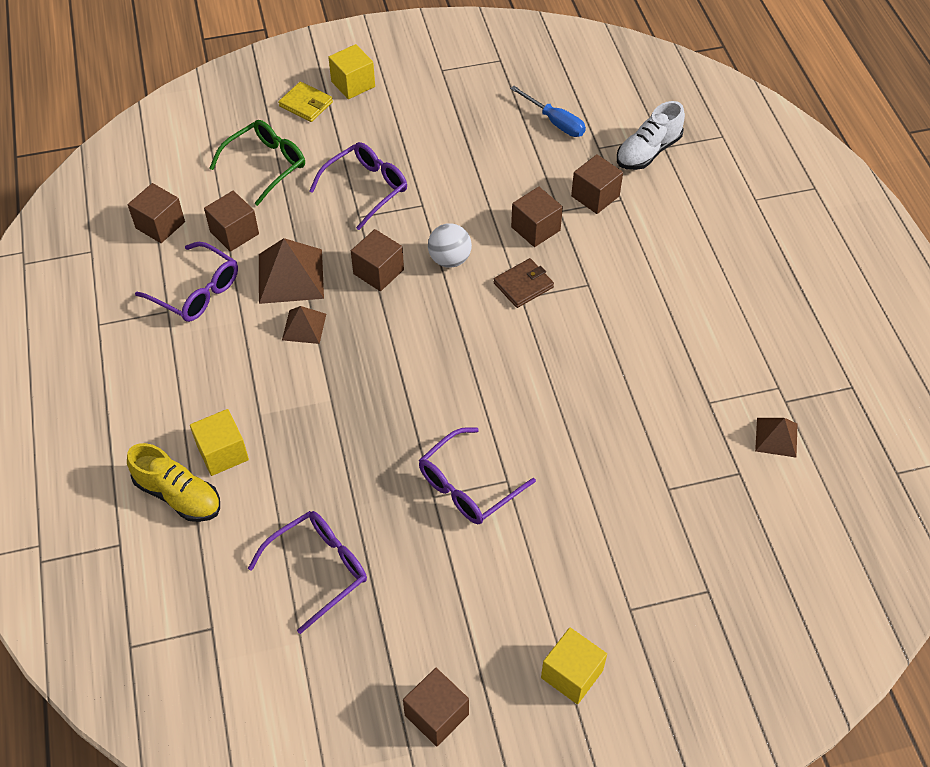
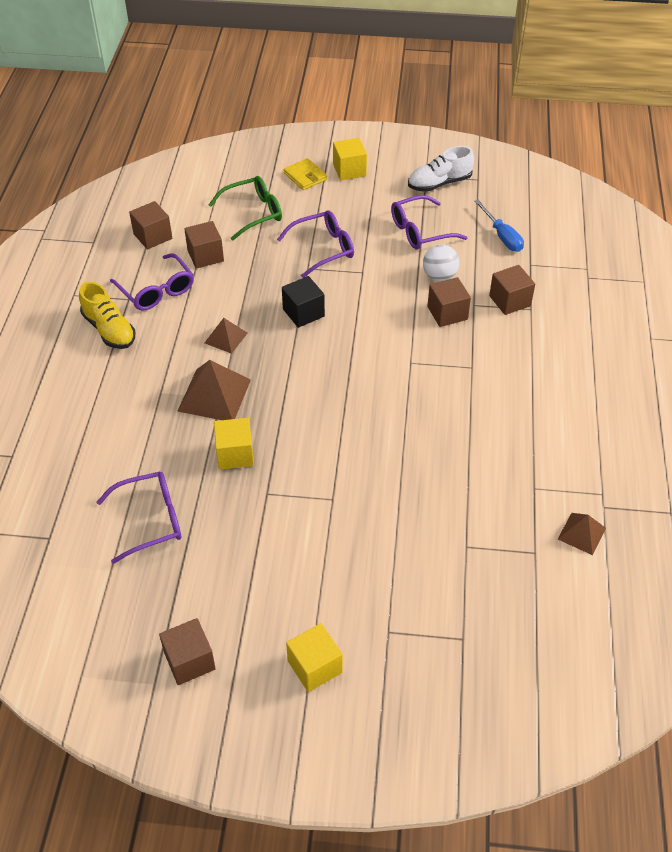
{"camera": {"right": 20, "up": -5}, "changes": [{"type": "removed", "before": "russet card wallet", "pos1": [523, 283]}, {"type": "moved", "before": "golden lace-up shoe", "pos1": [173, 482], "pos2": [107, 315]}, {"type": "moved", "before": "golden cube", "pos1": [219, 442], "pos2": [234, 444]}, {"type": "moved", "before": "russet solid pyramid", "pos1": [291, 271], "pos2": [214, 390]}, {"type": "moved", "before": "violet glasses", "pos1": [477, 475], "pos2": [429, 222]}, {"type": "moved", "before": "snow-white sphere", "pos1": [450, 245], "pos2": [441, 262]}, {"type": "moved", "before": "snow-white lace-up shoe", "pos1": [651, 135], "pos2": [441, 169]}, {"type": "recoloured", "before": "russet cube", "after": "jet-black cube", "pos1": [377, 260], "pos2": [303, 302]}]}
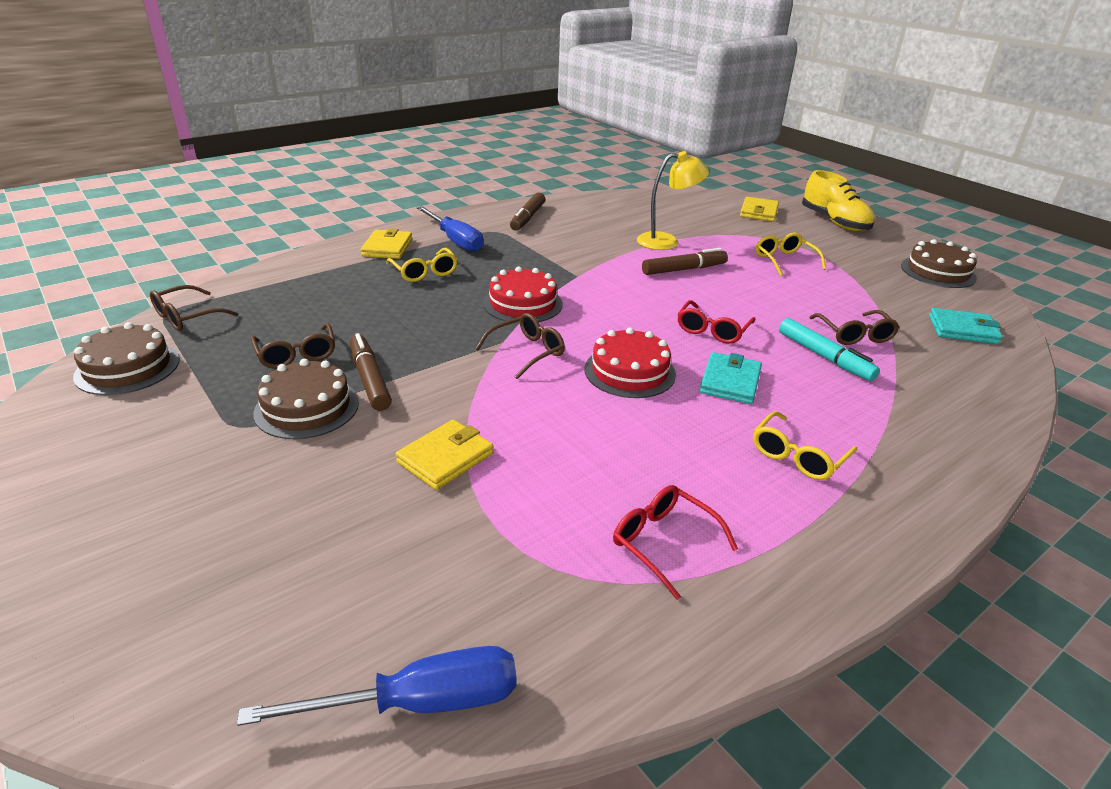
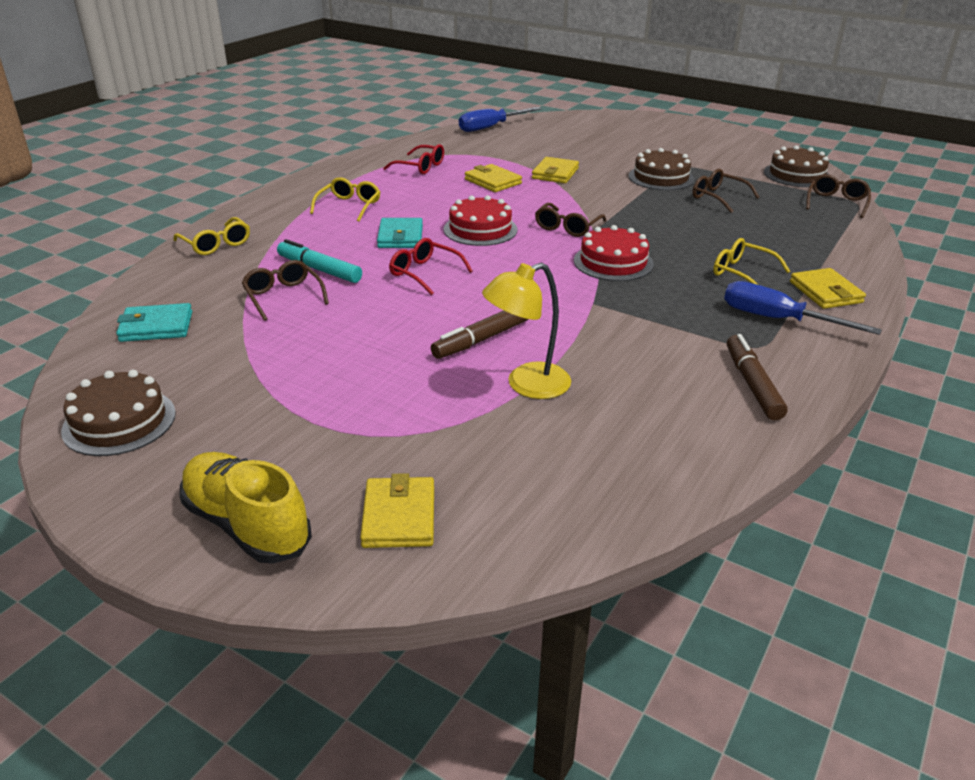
{"camera": {"right": 160, "up": 0}, "changes": [{"type": "removed", "before": "russet marker pen", "pos1": [371, 372]}, {"type": "added", "after": "golden card wallet", "pos2": [493, 178]}, {"type": "moved", "before": "golden glasses", "pos1": [791, 254], "pos2": [212, 236]}, {"type": "turned", "before": "crimson glasses", "pos1": [717, 322], "pos2": [431, 266], "turn": -60}]}
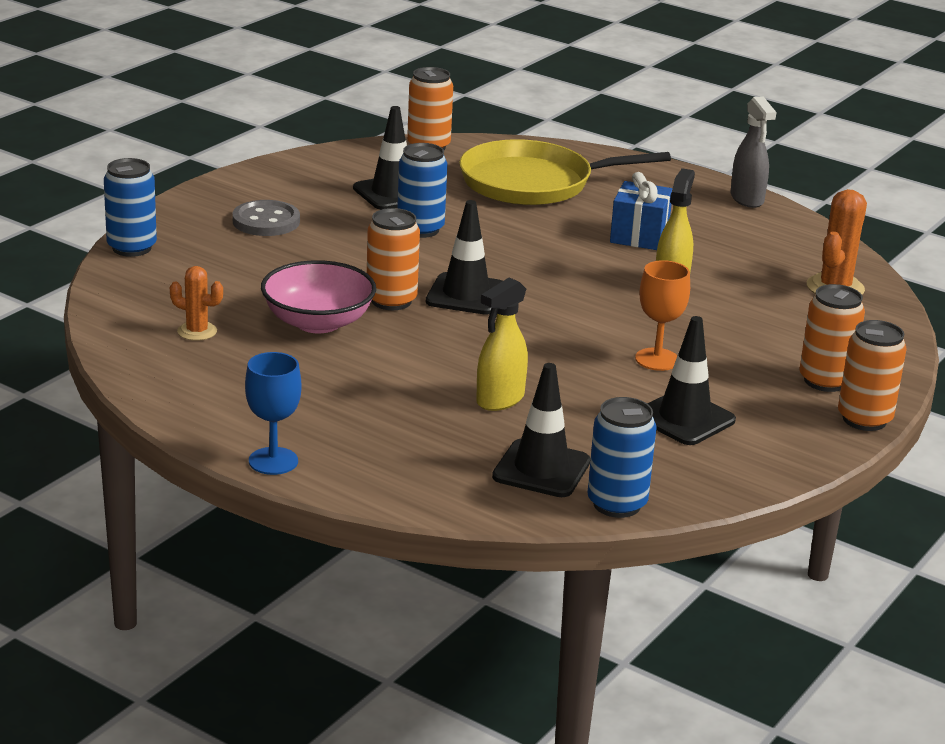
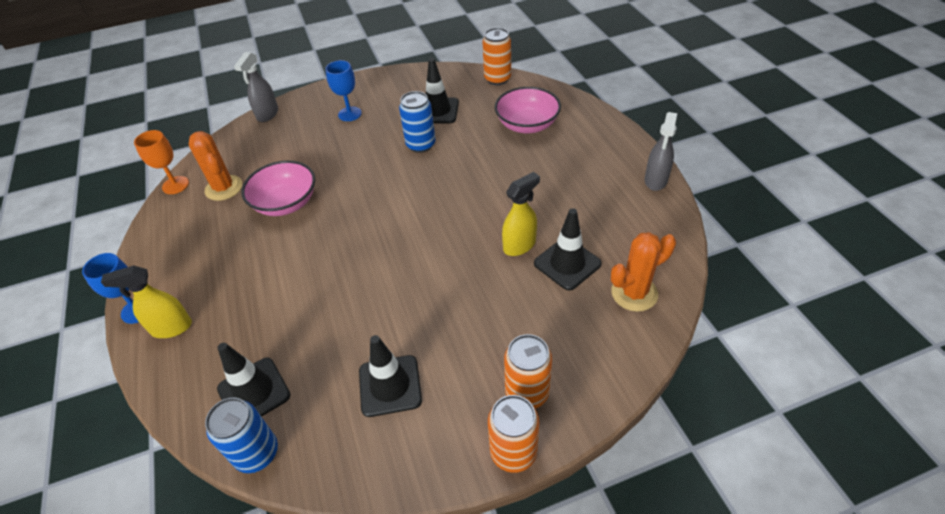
{"camera": {"right": 40, "up": 20}, "changes": [{"type": "removed", "before": "orange-coloured soda can", "pos1": [393, 259]}, {"type": "removed", "before": "royal blue wrapped gift", "pos1": [641, 211]}, {"type": "moved", "before": "jet-black safety cone", "pos1": [464, 257], "pos2": [568, 249]}, {"type": "moved", "before": "golden sprayer", "pos1": [502, 344], "pos2": [146, 302]}, {"type": "moved", "before": "orange-coloured chalice", "pos1": [662, 315], "pos2": [161, 162]}, {"type": "replaced", "before": "royal blue soda can", "after": "grey sprayer", "pos1": [130, 207], "pos2": [256, 87]}, {"type": "replaced", "before": "grey button", "after": "royal blue chalice", "pos1": [266, 218], "pos2": [344, 90]}, {"type": "replaced", "before": "golden frying pan", "after": "pink deep dish", "pos1": [565, 172], "pos2": [528, 110]}, {"type": "resized", "before": "orange-coloured cactus", "pos1": [196, 303], "pos2": [215, 166], "scale": 1.59}]}
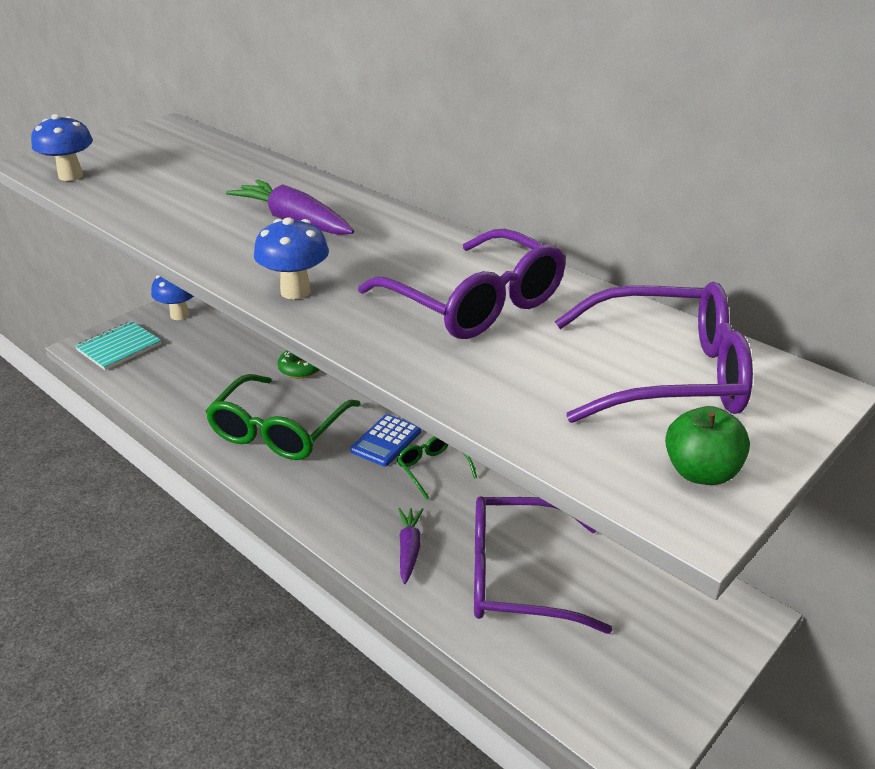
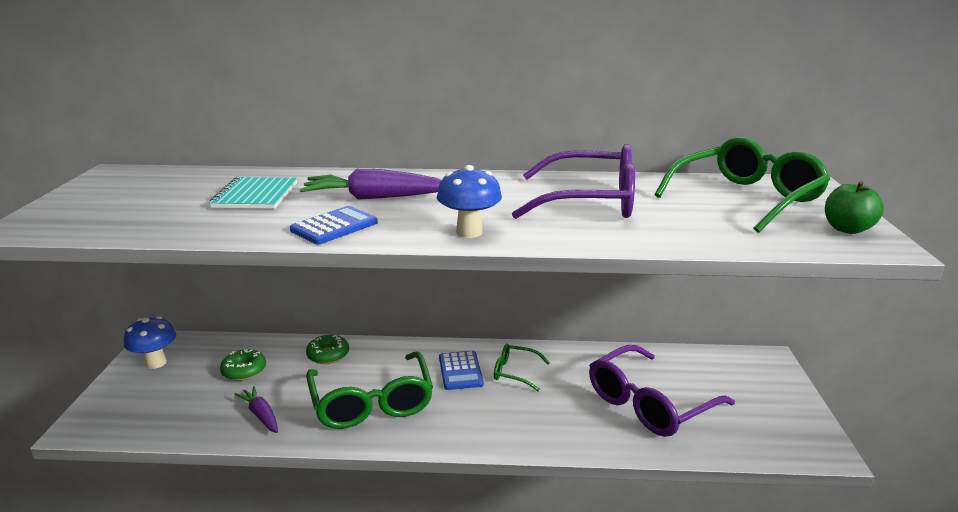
{"camera": {"right": -40, "up": -10}, "changes": [{"type": "removed", "before": "royal blue mushroom", "pos1": [62, 147]}, {"type": "added", "after": "leaf-green glazed donut", "pos2": [243, 365]}, {"type": "added", "after": "royal blue pocket calculator", "pos2": [334, 225]}, {"type": "moved", "before": "teal notebook", "pos1": [118, 345], "pos2": [253, 193]}, {"type": "moved", "before": "violet toy carrot", "pos1": [411, 546], "pos2": [256, 409]}, {"type": "recoloured", "before": "violet glasses", "after": "leaf-green glasses", "pos1": [654, 352], "pos2": [742, 185]}]}
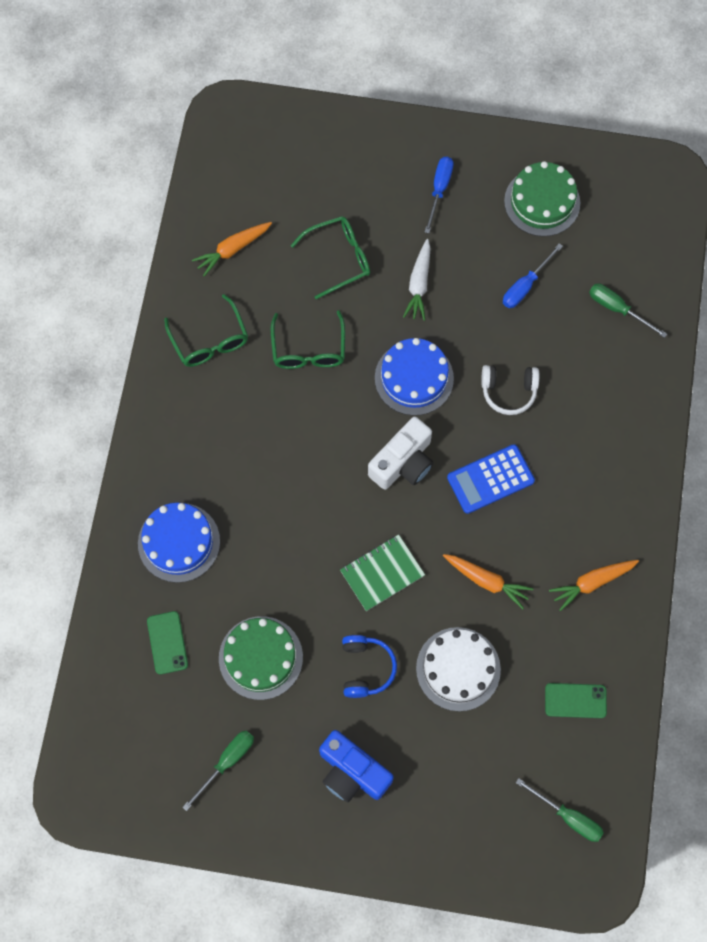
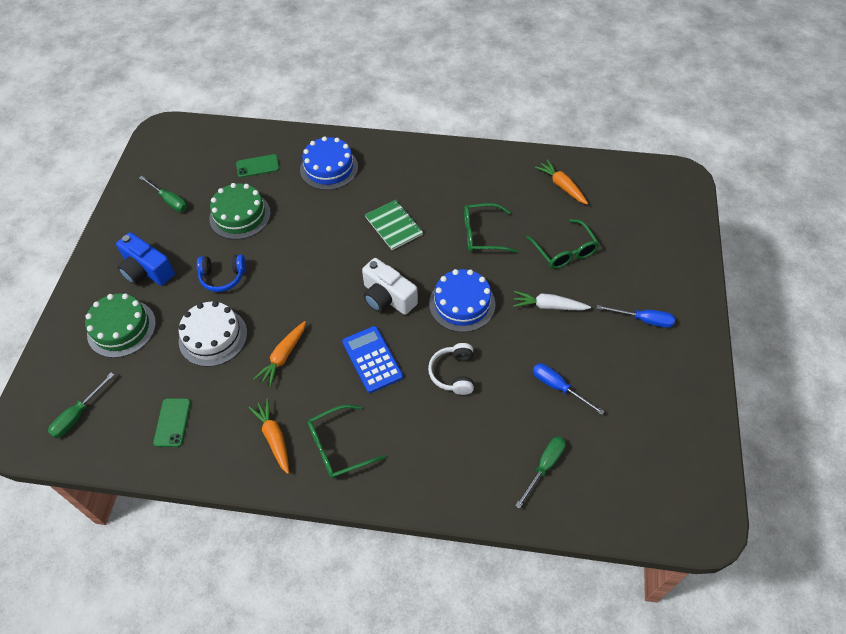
{"camera": {"right": 90, "up": -15}, "changes": [{"type": "moved", "before": "leaf-green glasses", "pos1": [206, 330], "pos2": [347, 442]}, {"type": "moved", "before": "leaf-green notebook", "pos1": [382, 572], "pos2": [394, 225]}, {"type": "moved", "before": "leaf-green cake", "pos1": [542, 199], "pos2": [120, 325]}, {"type": "turned", "before": "royal blue camera", "pos1": [356, 766], "pos2": [145, 259], "turn": -90}]}
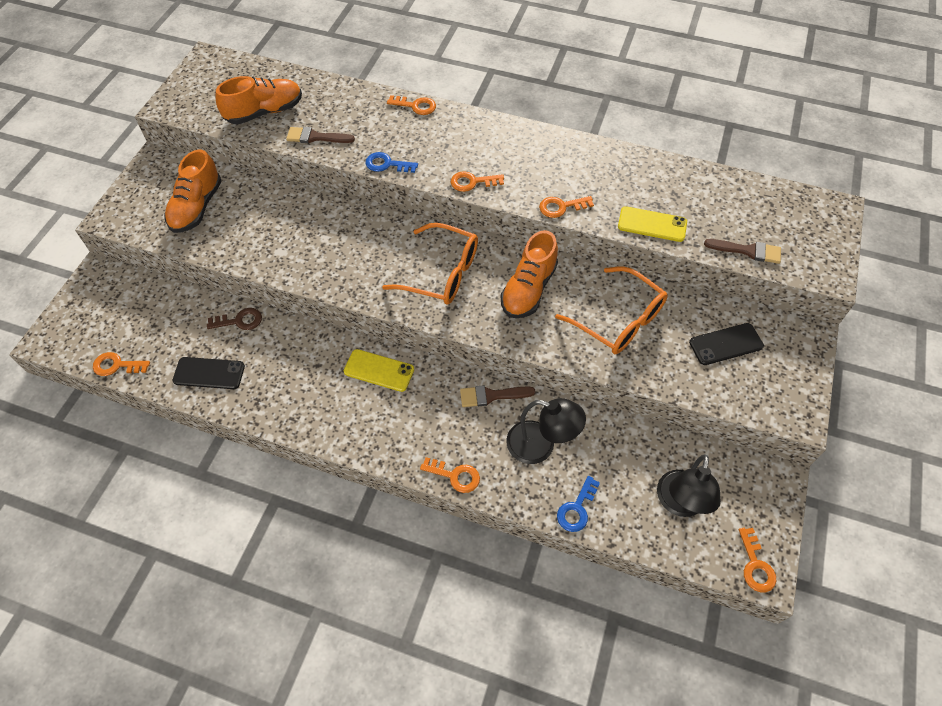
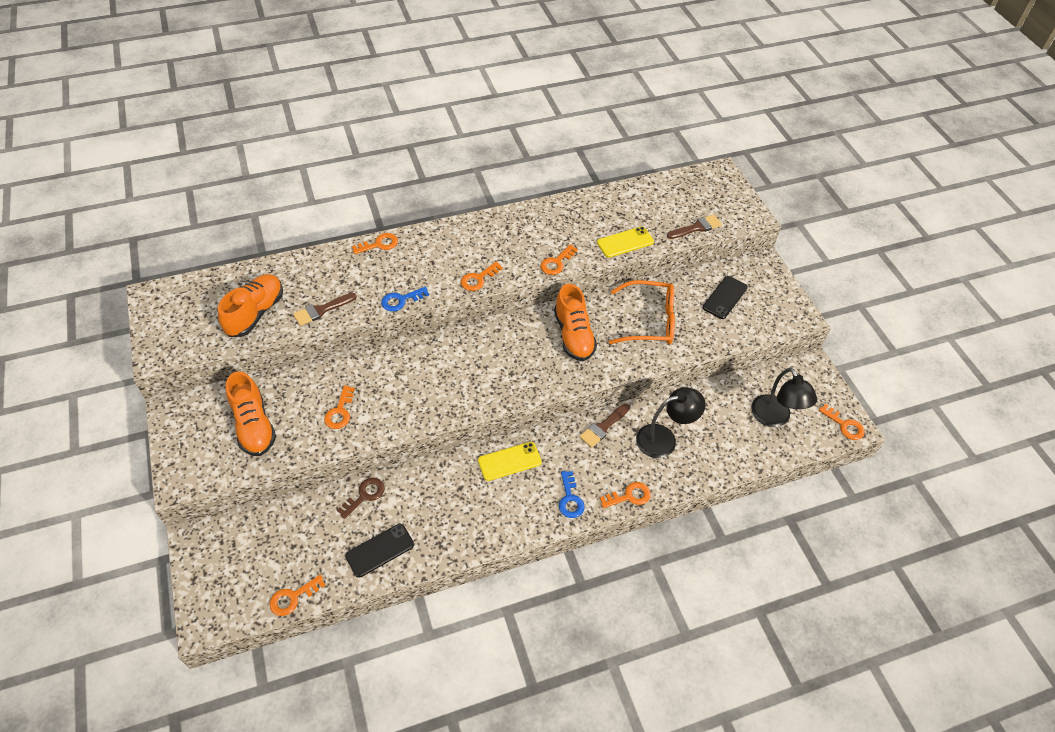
{"camera": {"right": -40, "up": -5}, "changes": [{"type": "removed", "before": "orange-coloured glasses", "pos1": [430, 264]}, {"type": "added", "after": "orange-coloured latchkey", "pos2": [339, 407]}, {"type": "moved", "before": "royal blue latchkey", "pos1": [578, 504], "pos2": [572, 494]}]}
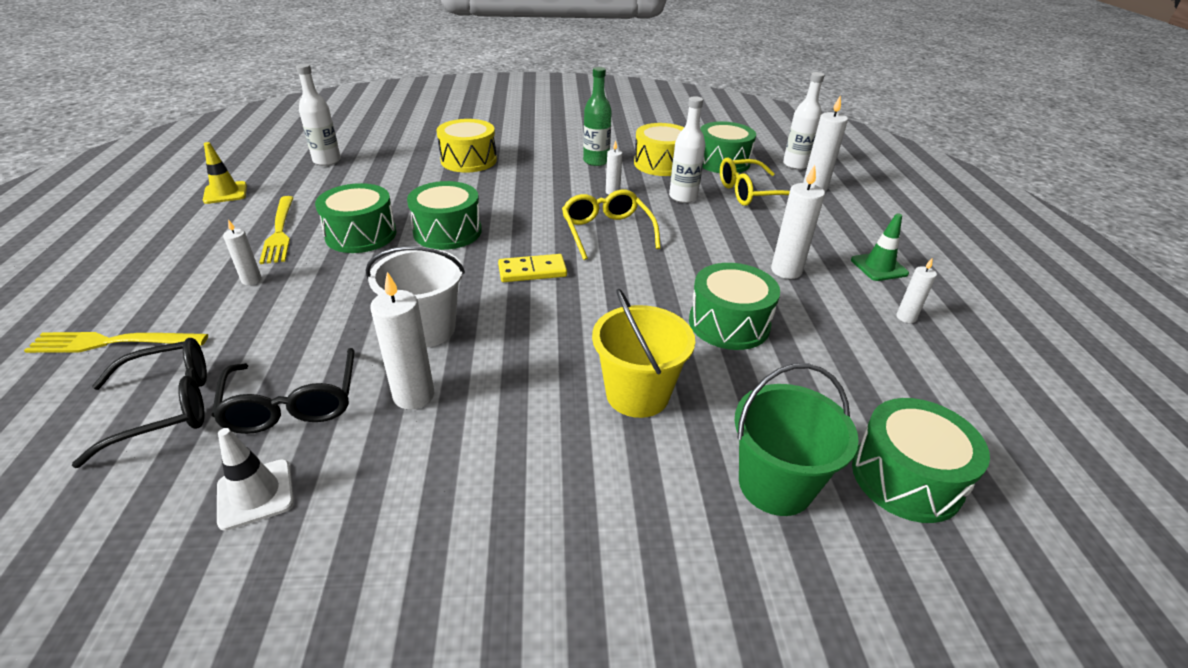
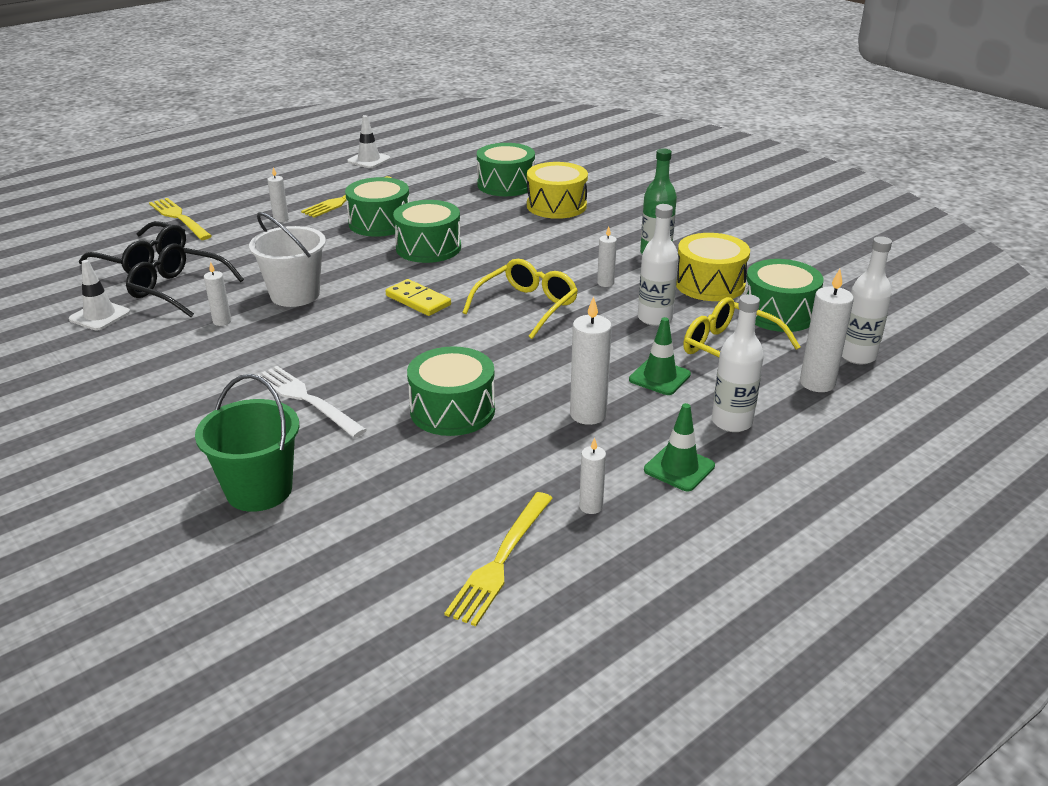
{"camera": {"right": 55, "up": -5}, "changes": [{"type": "added", "after": "golden fork", "pos2": [498, 559]}, {"type": "added", "after": "leaf-green safety cone", "pos2": [660, 356]}, {"type": "moved", "before": "snow-white flask", "pos1": [318, 115], "pos2": [738, 363]}, {"type": "moved", "before": "leaf-green toy drum", "pos1": [921, 460], "pos2": [506, 169]}, {"type": "replaced", "before": "golden pail", "after": "snow-white fork", "pos1": [643, 353], "pos2": [312, 402]}, {"type": "recoloured", "before": "golden safety cone", "after": "snow-white safety cone", "pos1": [225, 173], "pos2": [368, 141]}, {"type": "turned", "before": "jet-black glasses", "pos1": [283, 391], "pos2": [185, 280], "turn": 75}, {"type": "resized", "before": "snow-white pillar candle", "pos1": [402, 341], "pos2": [217, 294], "scale": 0.57}]}
